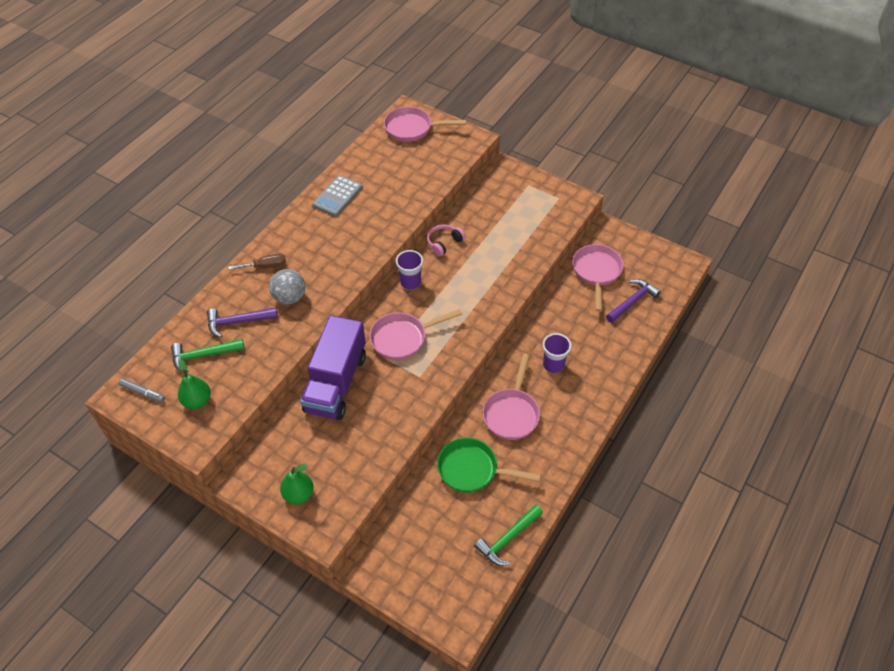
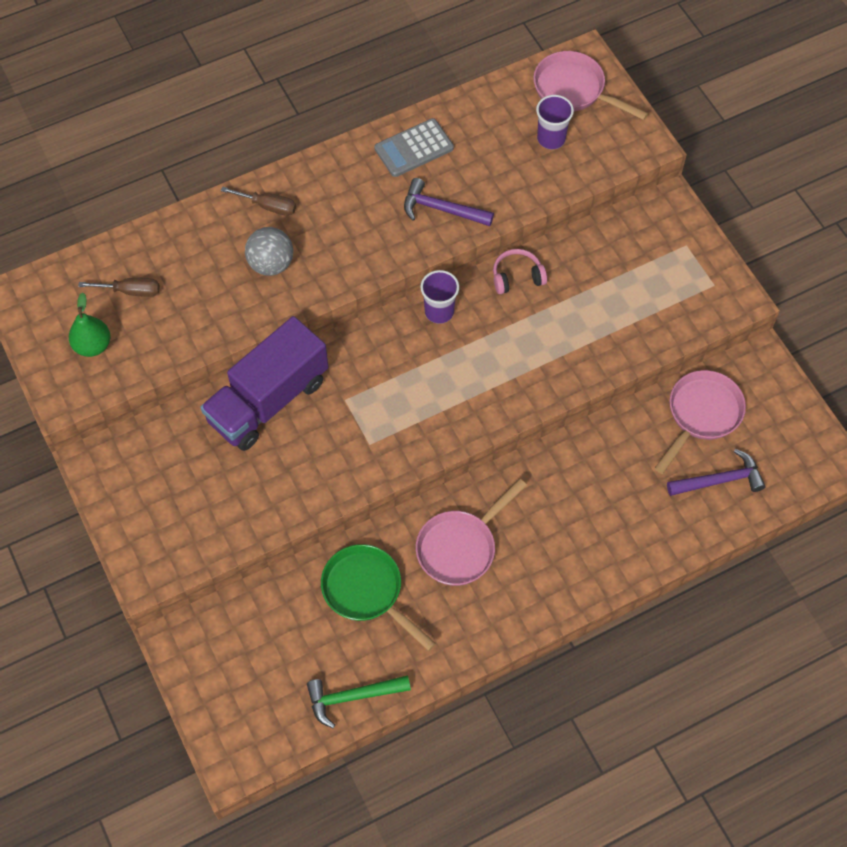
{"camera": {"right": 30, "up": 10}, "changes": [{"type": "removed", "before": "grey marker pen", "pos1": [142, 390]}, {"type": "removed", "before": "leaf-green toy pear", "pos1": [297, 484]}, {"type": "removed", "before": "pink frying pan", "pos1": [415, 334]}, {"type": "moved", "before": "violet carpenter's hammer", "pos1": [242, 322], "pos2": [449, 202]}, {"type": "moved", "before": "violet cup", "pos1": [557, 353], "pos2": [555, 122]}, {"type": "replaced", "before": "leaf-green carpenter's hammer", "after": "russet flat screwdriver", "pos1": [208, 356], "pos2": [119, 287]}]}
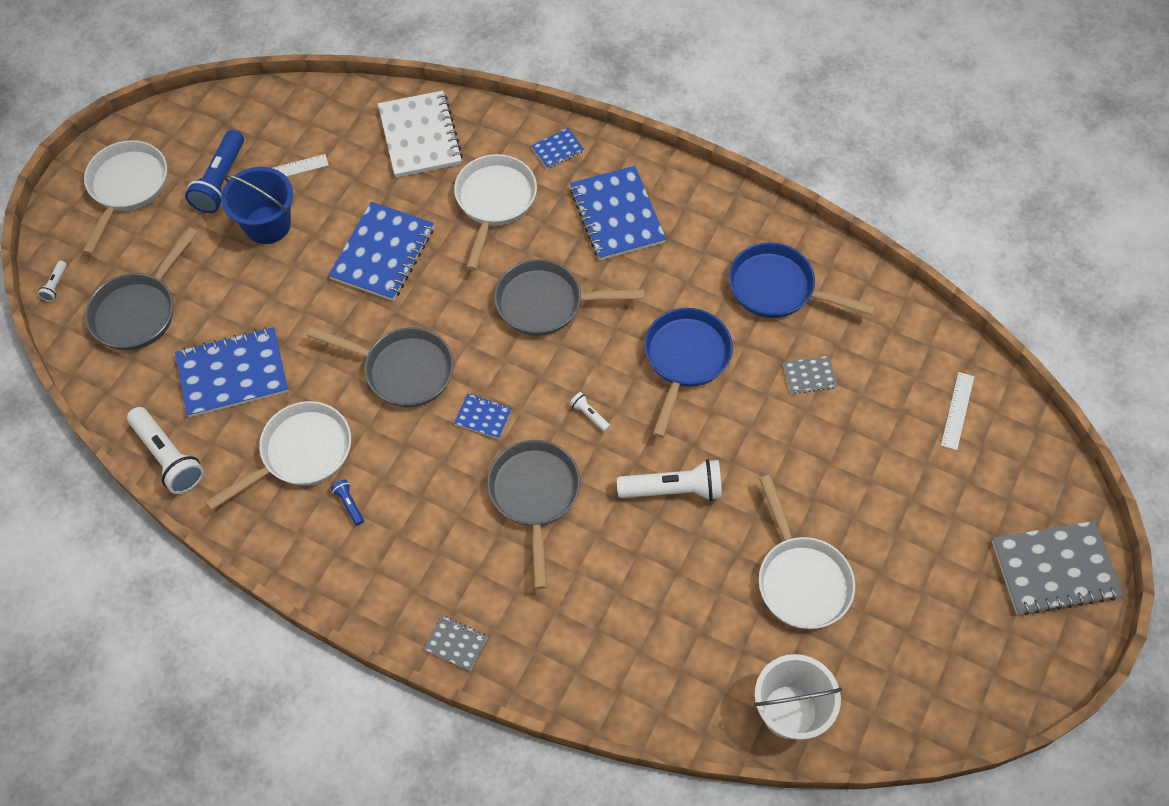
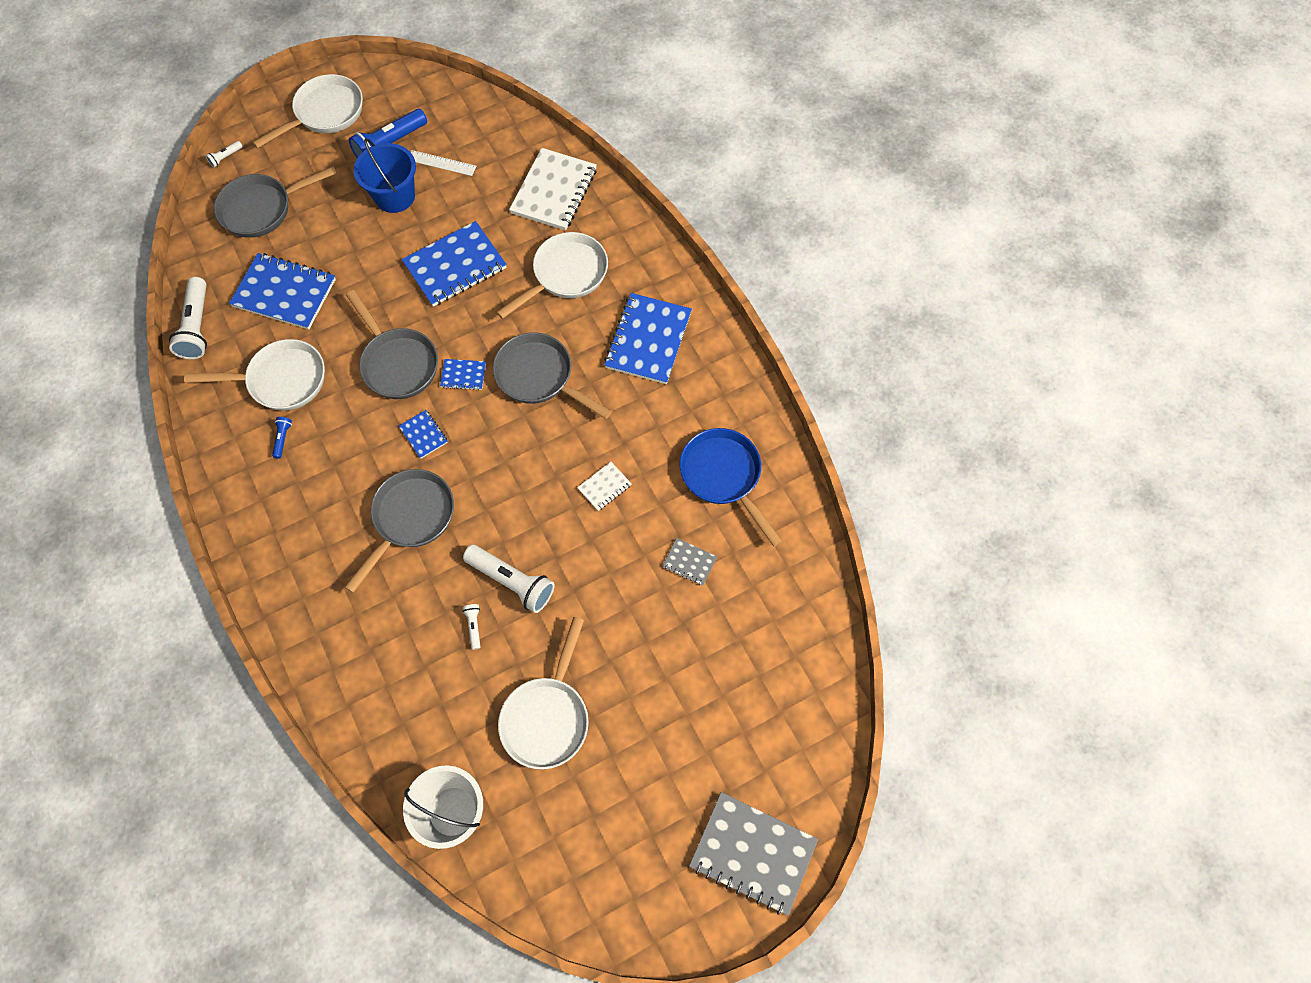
{"camera": {"right": 35, "up": 5}, "changes": [{"type": "removed", "before": "grey notebook", "pos1": [456, 643]}, {"type": "removed", "before": "snow-white ruler", "pos1": [957, 411]}, {"type": "moved", "before": "royal blue notebook", "pos1": [557, 148], "pos2": [463, 374]}, {"type": "moved", "before": "snow-white flashlight", "pos1": [589, 412], "pos2": [471, 627]}, {"type": "replaced", "before": "royal blue frying pan", "after": "snow-white notebook", "pos1": [689, 373], "pos2": [604, 486]}]}
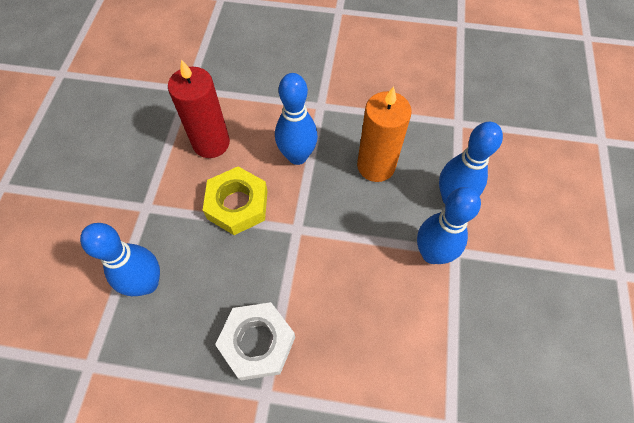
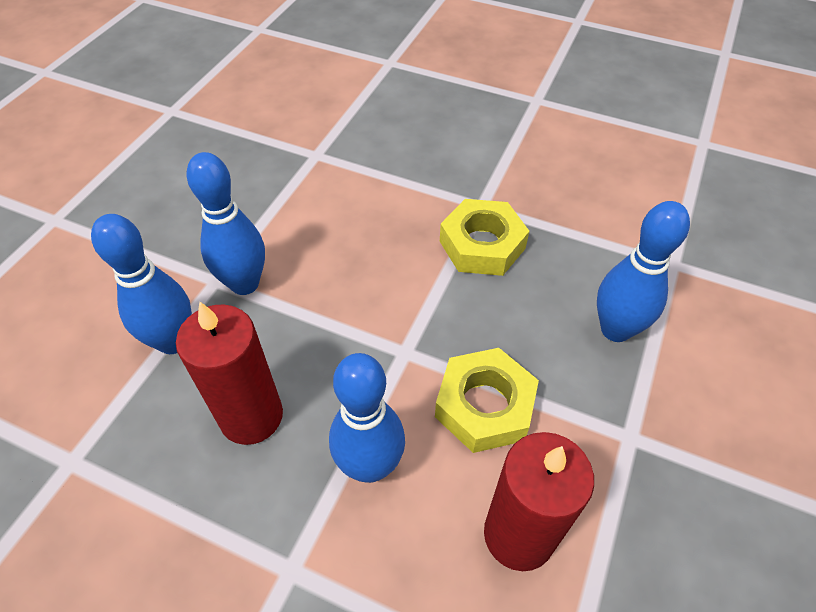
{"camera": {"right": -165, "up": -10}, "changes": [{"type": "recoloured", "before": "snow-white nut", "after": "golden nut", "pos1": [255, 341], "pos2": [484, 237]}, {"type": "recoloured", "before": "orange-coloured pillar candle", "after": "crimson pillar candle", "pos1": [384, 134], "pos2": [229, 373]}]}
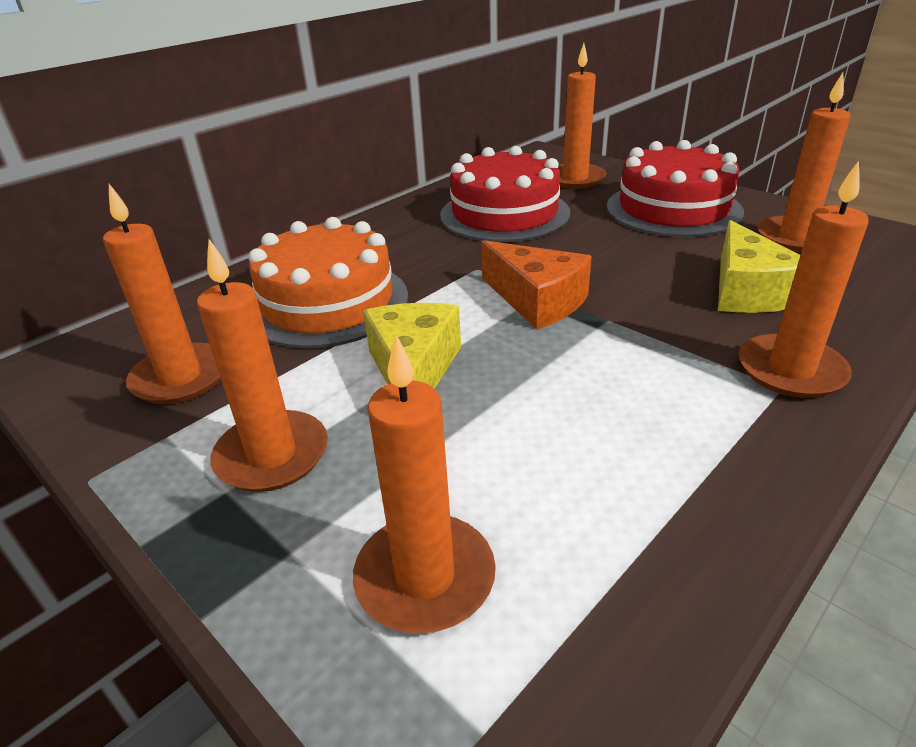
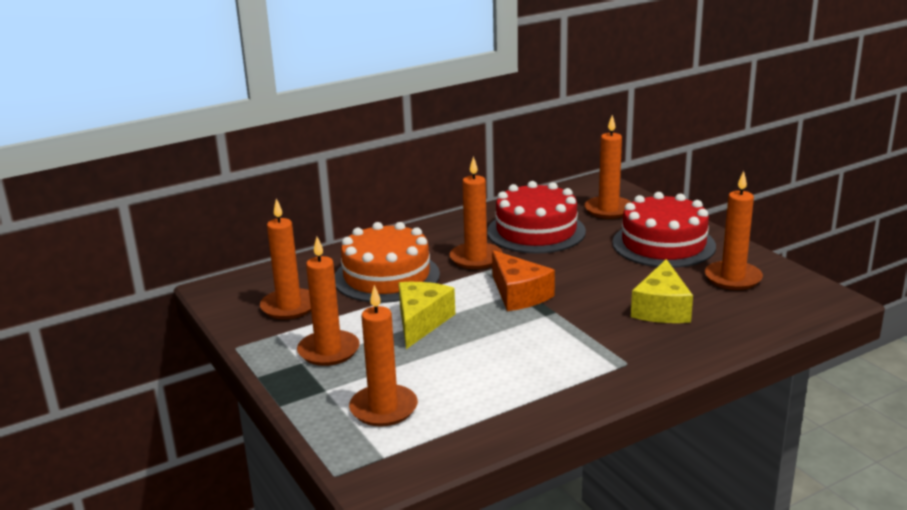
{"camera": {"right": 15, "up": -10}, "changes": [{"type": "moved", "before": "orange-coloured pillar candle", "pos1": [804, 279], "pos2": [476, 212]}]}
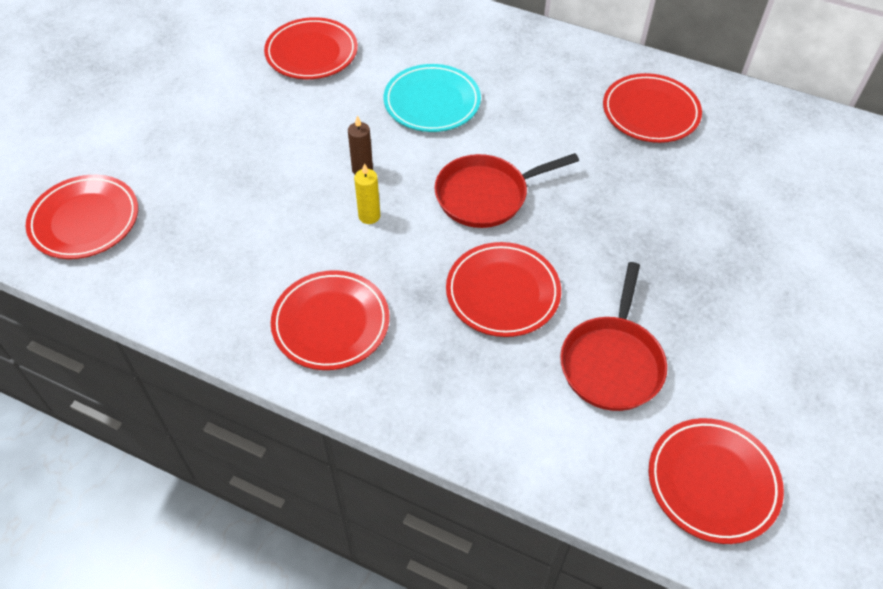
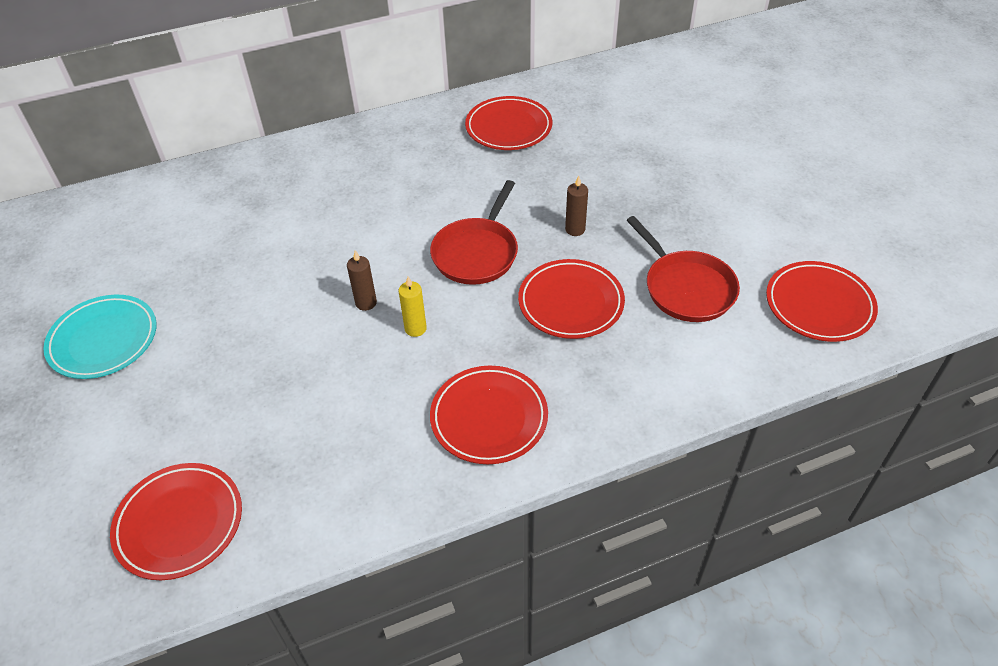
{"camera": {"right": -45, "up": -5}, "changes": [{"type": "removed", "before": "crimson dinner plate", "pos1": [311, 48]}, {"type": "added", "after": "russet pillar candle", "pos2": [576, 206]}, {"type": "moved", "before": "teal dinner plate", "pos1": [432, 98], "pos2": [100, 337]}]}
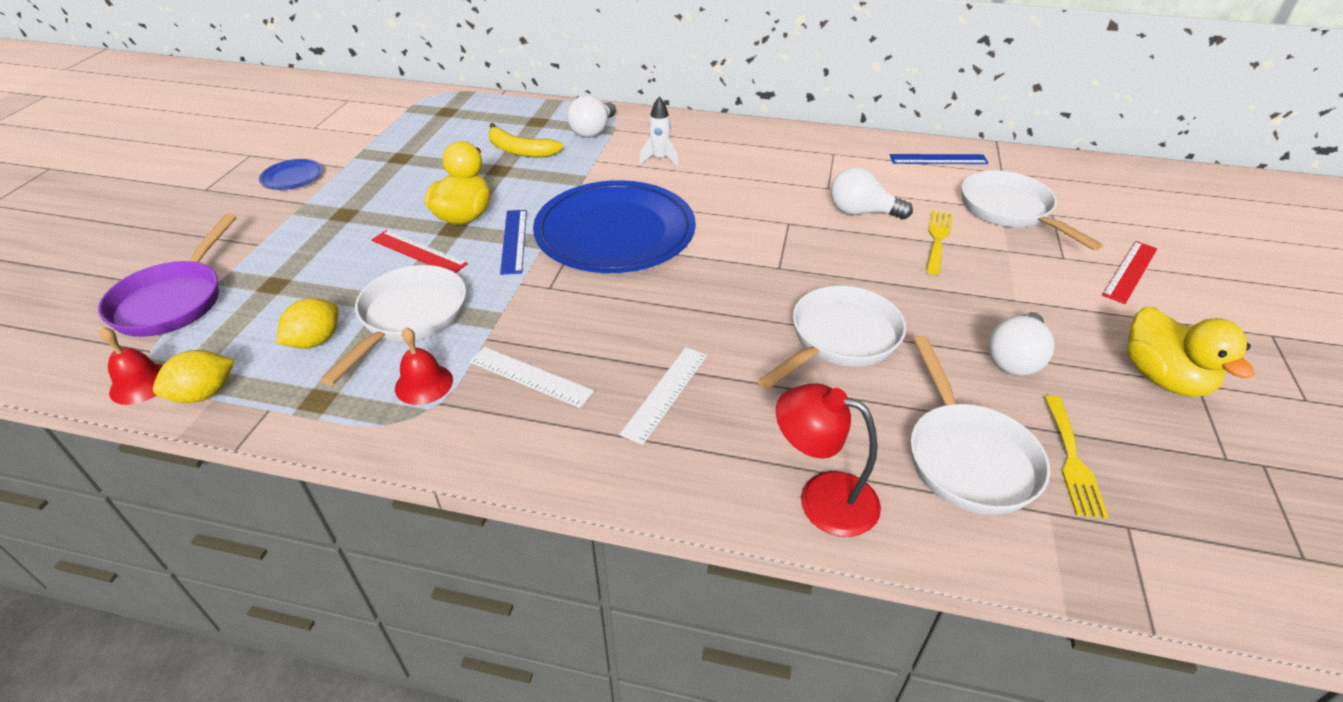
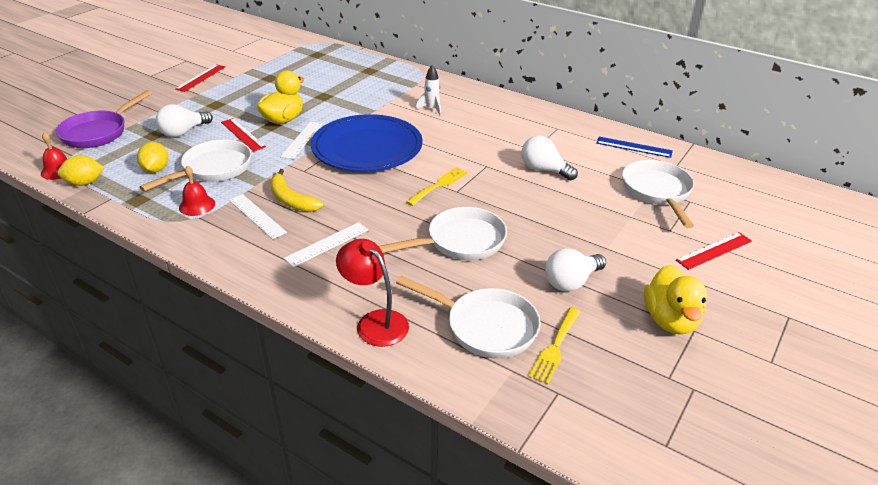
{"camera": {"right": 20, "up": -5}, "changes": [{"type": "moved", "before": "golden banana fruit", "pos1": [525, 140], "pos2": [296, 190]}, {"type": "moved", "before": "snow-white bulb", "pos1": [591, 116], "pos2": [184, 120]}, {"type": "moved", "before": "golden fork", "pos1": [939, 243], "pos2": [437, 186]}, {"type": "replaced", "before": "royal blue dinner plate", "after": "crimson ruler", "pos1": [290, 174], "pos2": [200, 78]}, {"type": "recoloured", "before": "royal blue ruler", "after": "snow-white ruler", "pos1": [513, 242], "pos2": [301, 140]}, {"type": "turned", "before": "golden toy lemon", "pos1": [308, 323], "pos2": [153, 157], "turn": -60}, {"type": "turned", "before": "snow-white frying pan", "pos1": [980, 425], "pos2": [468, 317], "turn": -75}]}
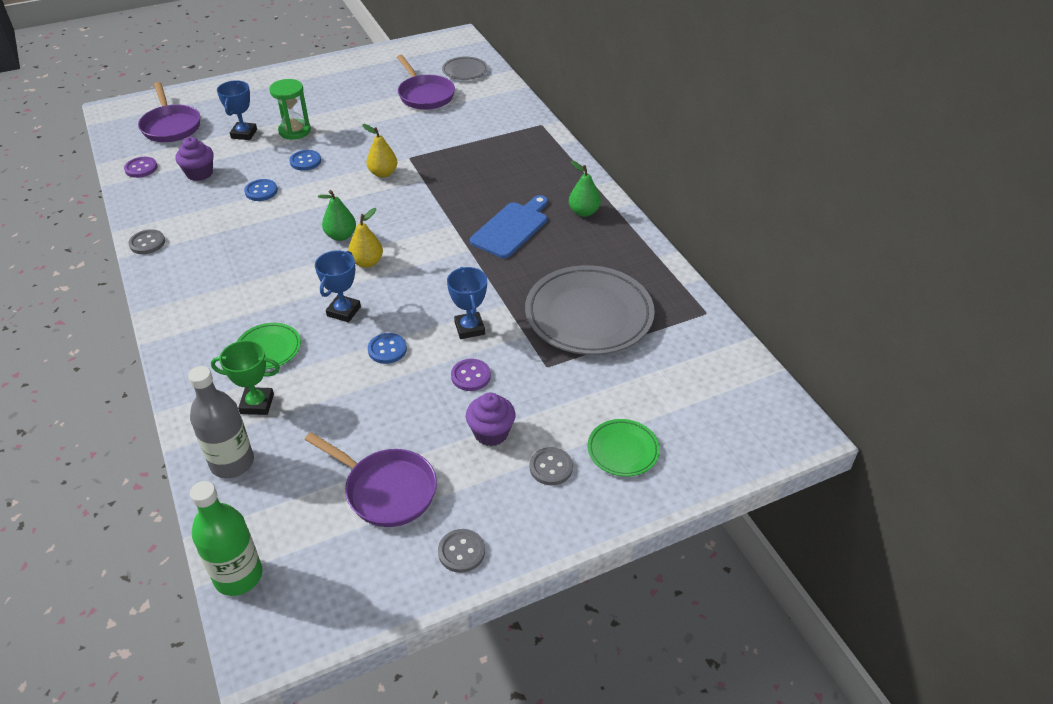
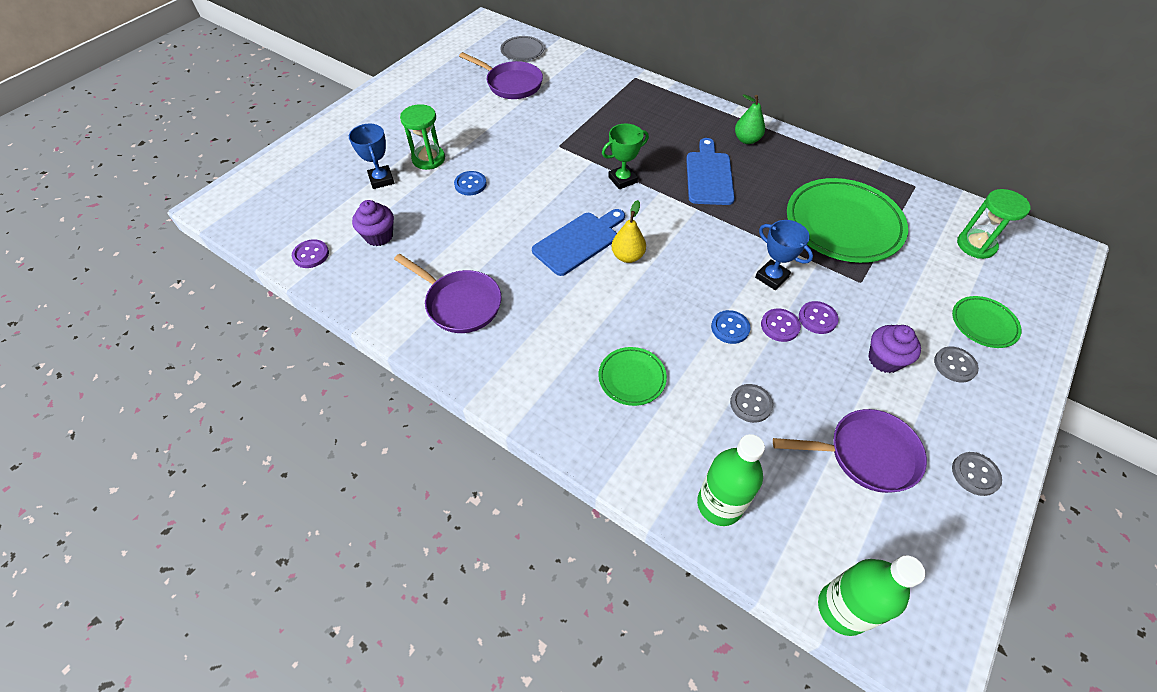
{"camera": {"right": -30, "up": 10}, "changes": [{"type": "removed", "before": "royal blue button", "pos1": [261, 190]}, {"type": "removed", "before": "royal blue trophy", "pos1": [338, 286]}, {"type": "removed", "before": "golden toy pear", "pos1": [379, 151]}, {"type": "added", "after": "violet button", "pos2": [781, 325]}, {"type": "added", "after": "leaf-green sandglass", "pos2": [993, 224]}, {"type": "moved", "before": "grey button", "pos1": [146, 241], "pos2": [751, 403]}, {"type": "moved", "before": "violet frying pan", "pos1": [169, 112], "pos2": [447, 293]}, {"type": "moved", "before": "leaf-green trophy", "pos1": [245, 377], "pos2": [625, 156]}, {"type": "replaced", "before": "leaf-green toy pear", "after": "royal blue cutting board", "pos1": [337, 215], "pos2": [578, 242]}, {"type": "recoloured", "before": "grey flask", "after": "leaf-green flask", "pos1": [221, 422], "pos2": [731, 480]}, {"type": "recoloured", "before": "grey dinner plate", "after": "leaf-green dinner plate", "pos1": [590, 310], "pos2": [847, 220]}]}
